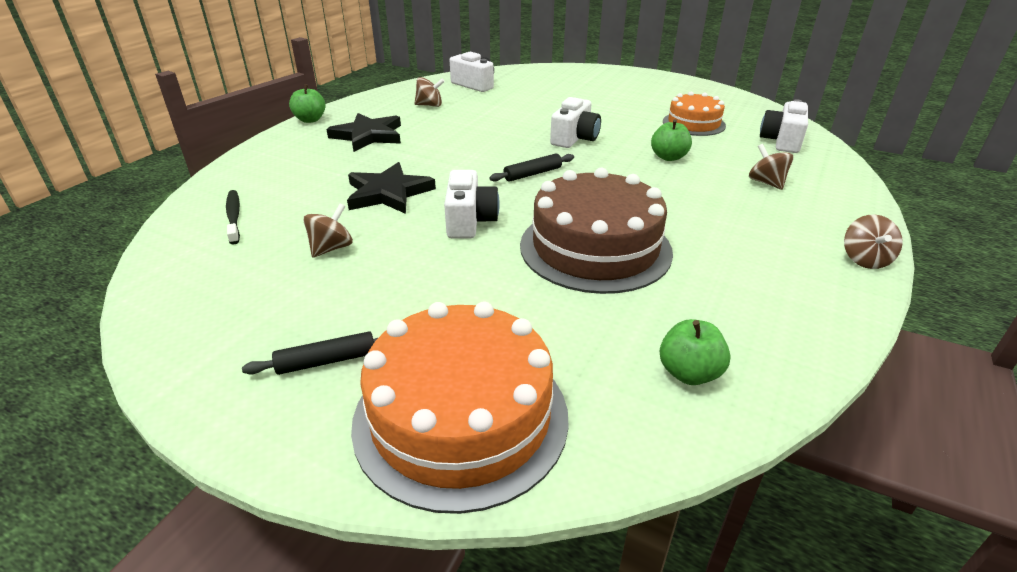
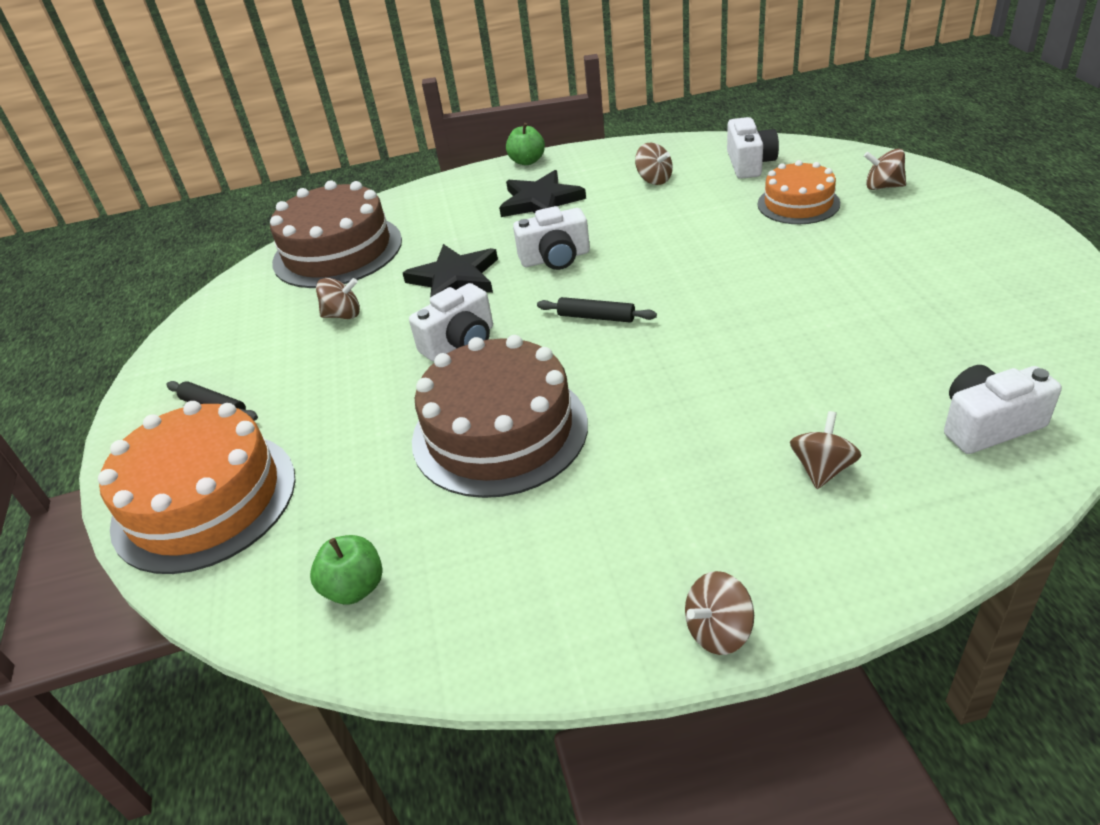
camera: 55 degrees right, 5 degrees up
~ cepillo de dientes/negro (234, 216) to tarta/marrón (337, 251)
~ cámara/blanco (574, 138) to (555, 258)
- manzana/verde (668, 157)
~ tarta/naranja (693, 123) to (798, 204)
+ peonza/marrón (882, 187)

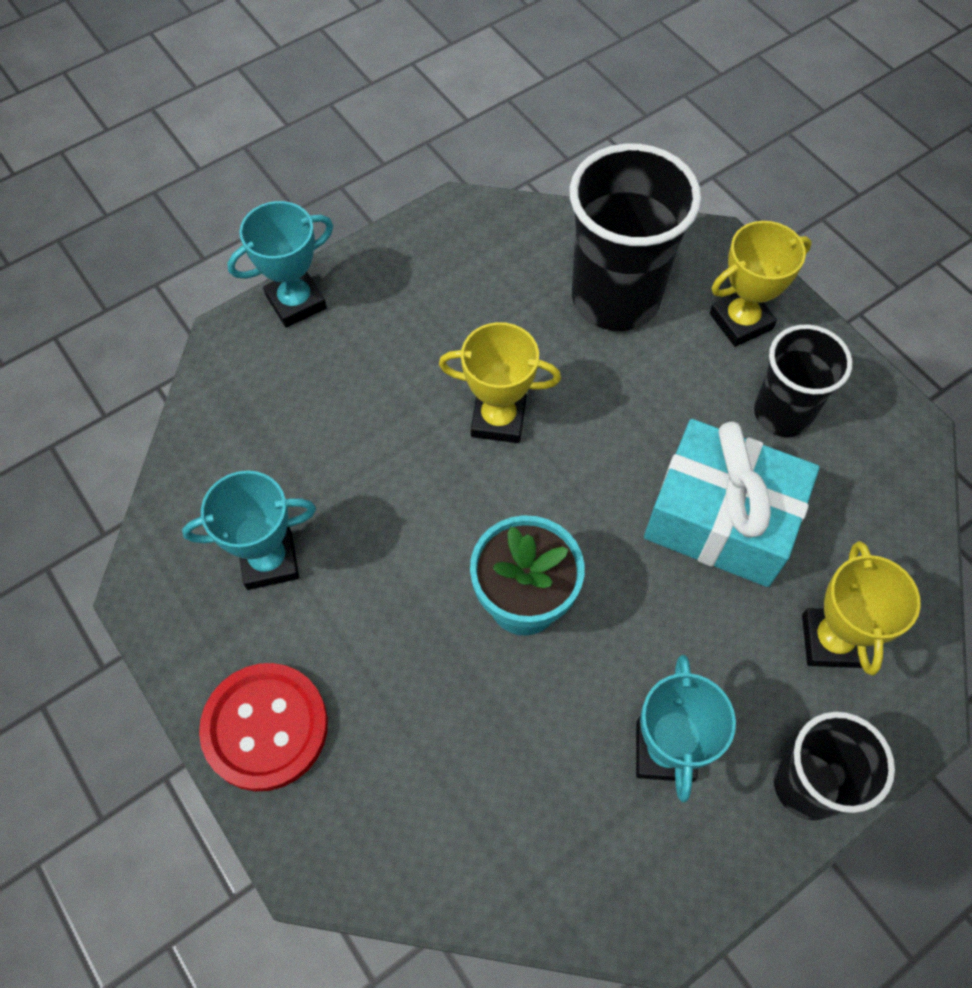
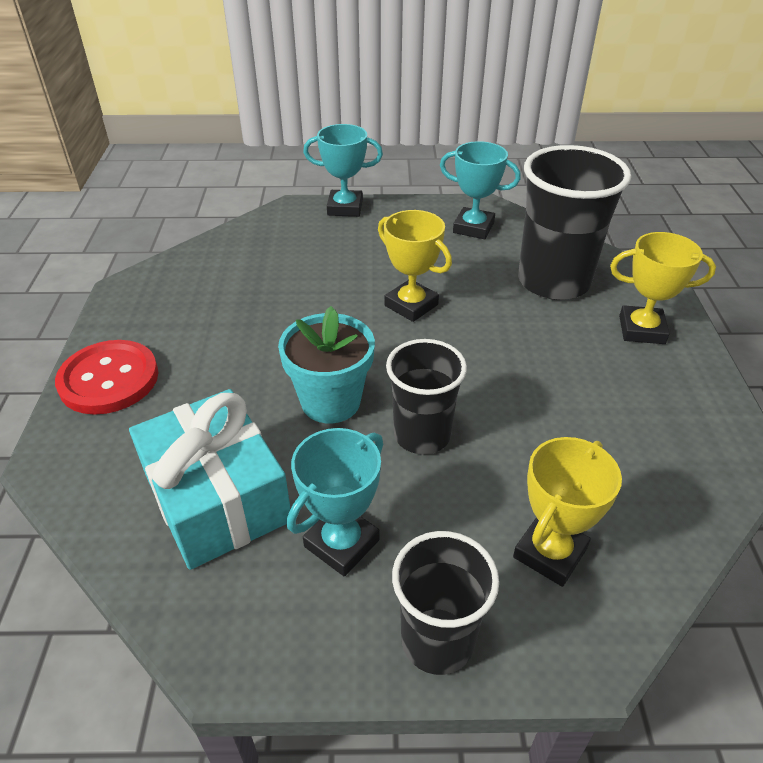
camera: 35 degrees right, 20 degrees down
~ trofeo/turquesa (269, 561) to (473, 228)
~ regalo/turquesa (721, 519) to (217, 498)
~ vaso/negro (782, 413) to (422, 435)

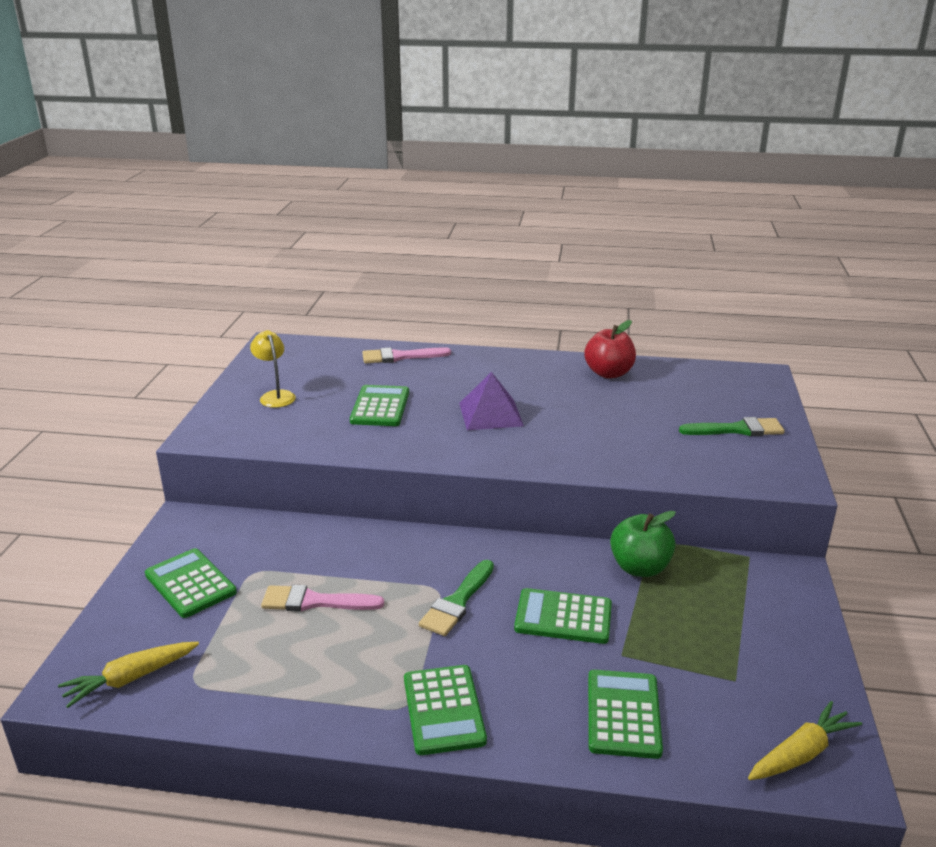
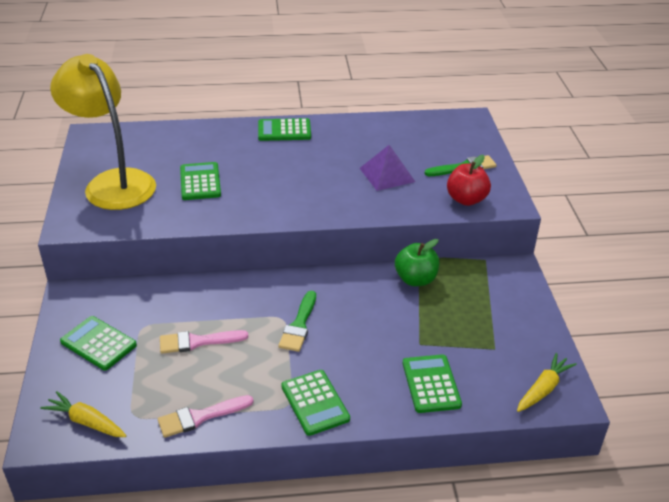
camera: 15 degrees left, 10 degrees up
~ zanahoria/amarillo (130, 679) = (86, 422) 75 degrees clockwise
~ lámpara/amarillo (275, 396) = (113, 182) x2.46
~ pincel/rosa (400, 357) to (200, 417)
~ pirámide/morado (490, 414) to (387, 175)
~ calculadora/verde (563, 617) to (284, 131)
~ manzana/rojo (609, 373) to (466, 199)

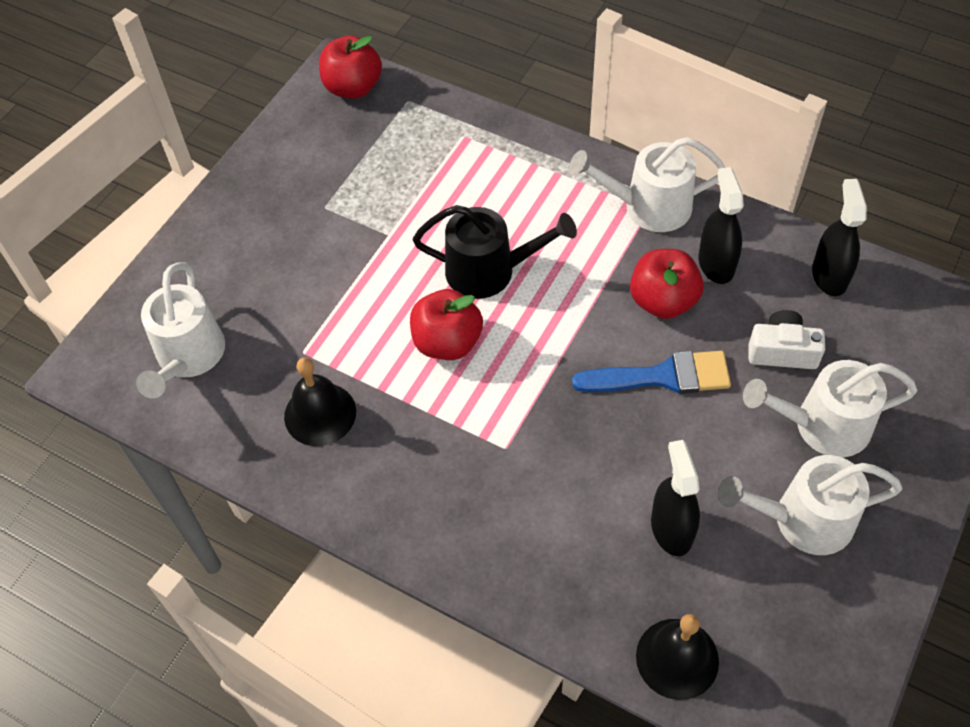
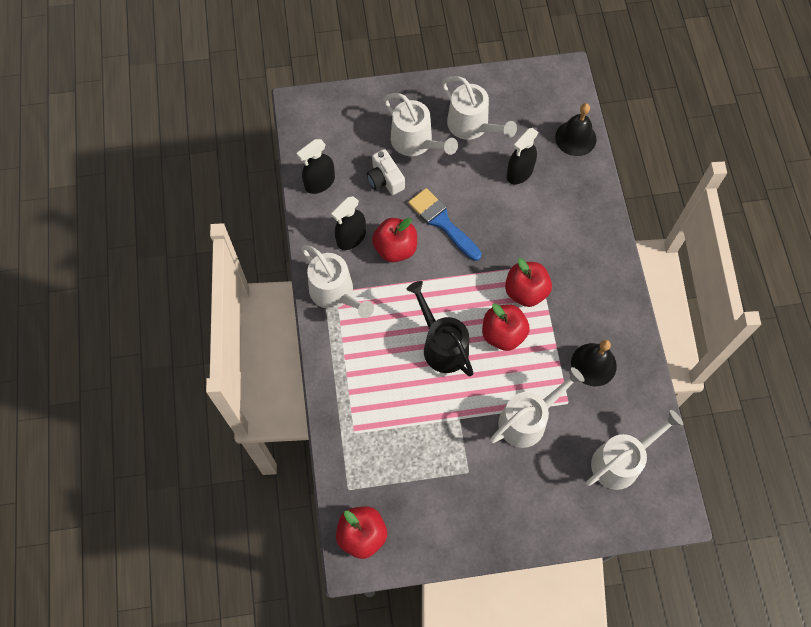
camera: 130 degrees left, 10 degrees up
+ regadera/blanco (527, 420)
+ manzana/rojo (525, 291)

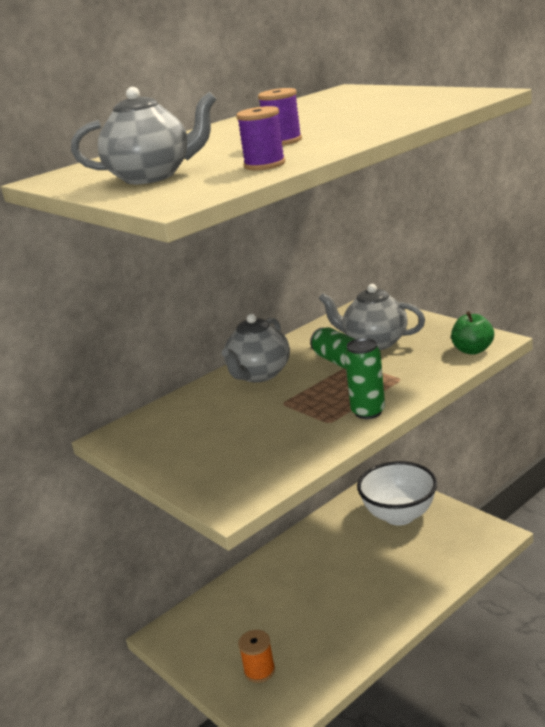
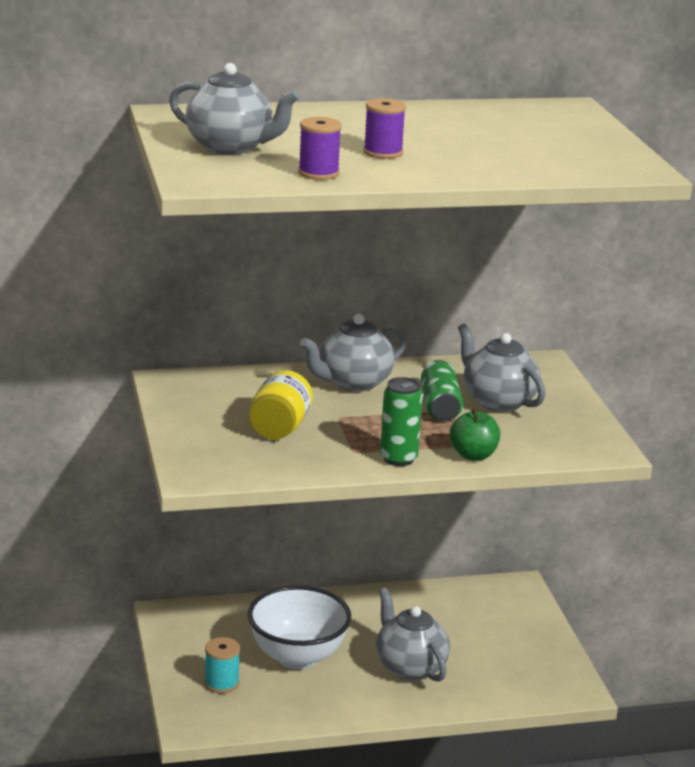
camera: 25 degrees right, 0 degrees up
~ carrete/naranja (259, 671) to carrete/turquesa (221, 683)
~ cuenco/blanco (399, 515) to (297, 657)
~ manzana/verde (472, 350) to (473, 455)
+ tarro/amarillo (279, 428)
+ tetera/gris (409, 667)

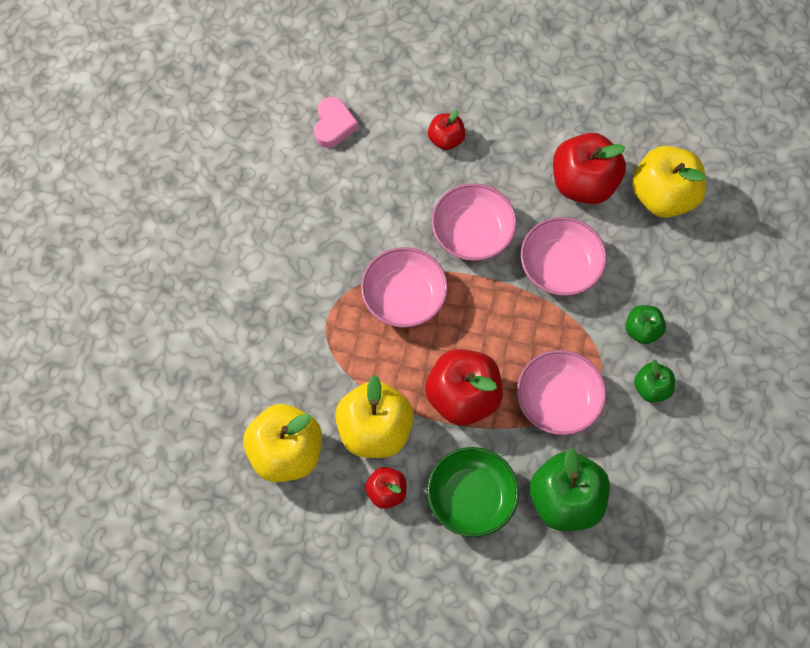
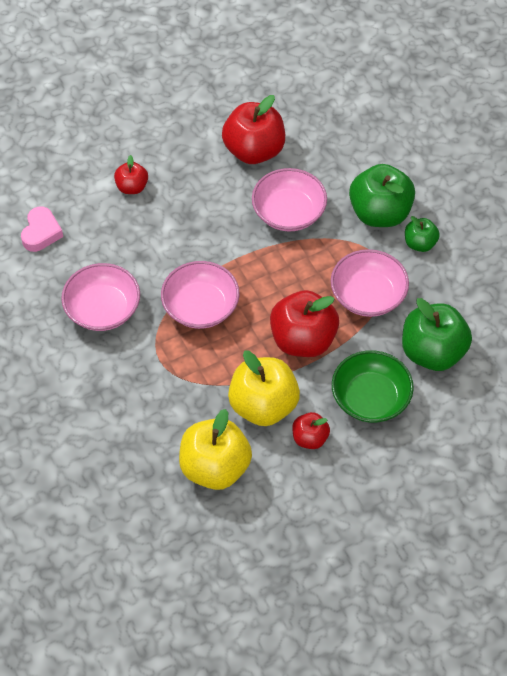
camera: 40 degrees left, 10 degrees down
~ corazón/rosa (333, 125) = (41, 233) 45 degrees clockwise
~ cuenco/rosa (472, 233) to (103, 309)
~ manzana/verde (642, 330) = (380, 213) x1.89
- manzana/amarillo (664, 196)

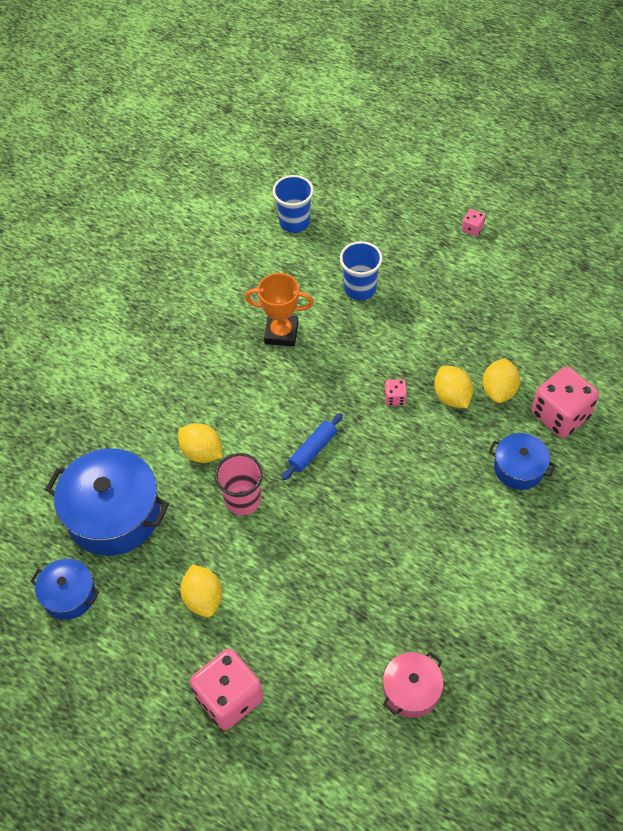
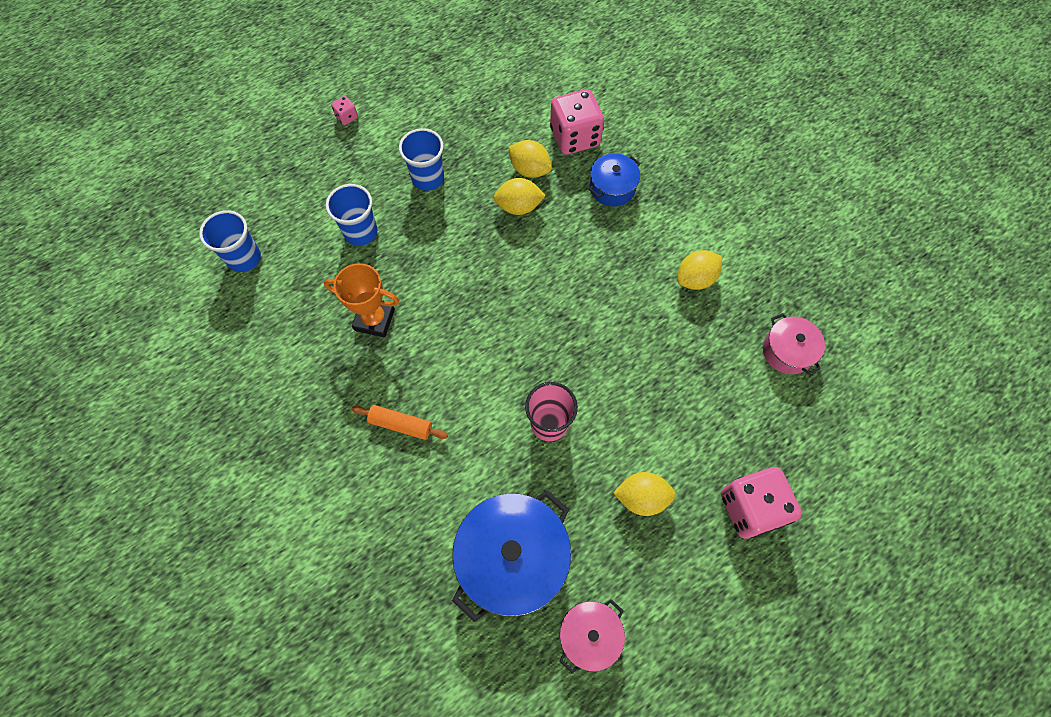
camera: 70 degrees left, 10 degrees up
~ olla/azul (69, 595) to olla/rosa (589, 635)
~ limón/amarillo (202, 452) to (695, 279)
~ trofeo/naranja (281, 333) = (374, 320) 75 degrees clockwise
- rodillo/azul (313, 450)
- dado/rosa (395, 398)
+ rodillo/naranja (401, 424)
+ vaso/azul (428, 178)

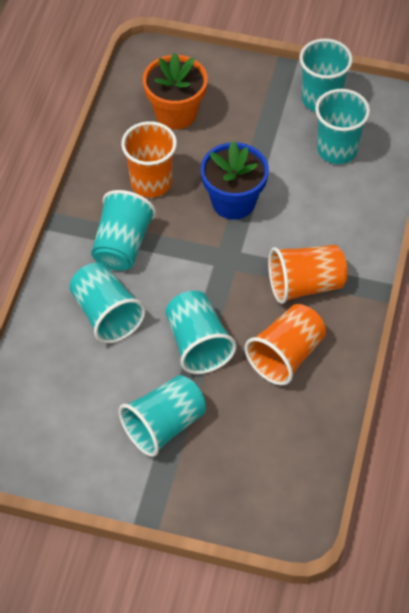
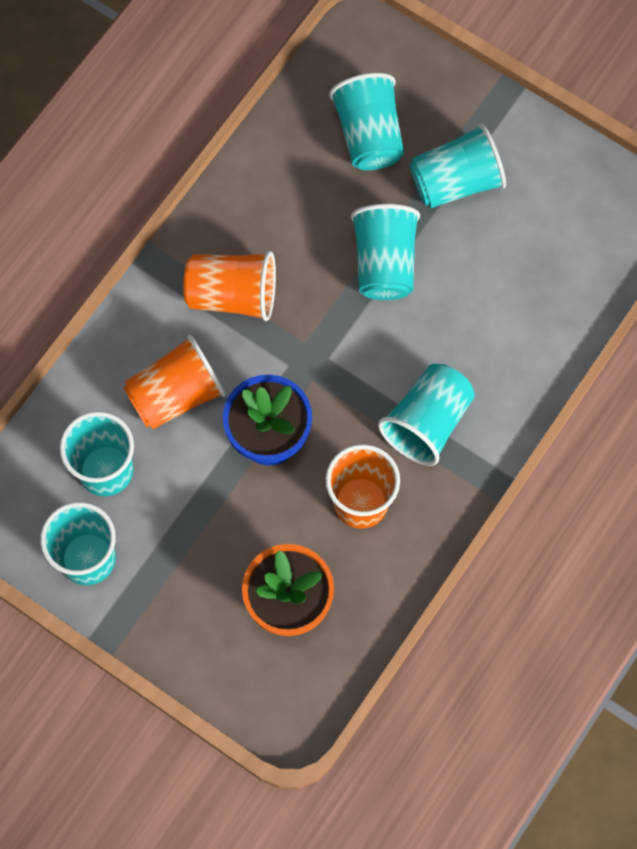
camera: 160 degrees left, 15 degrees up
~ vaso/turquesa (106, 314) to (369, 135)
~ vaso/naranja (286, 355) to (176, 394)

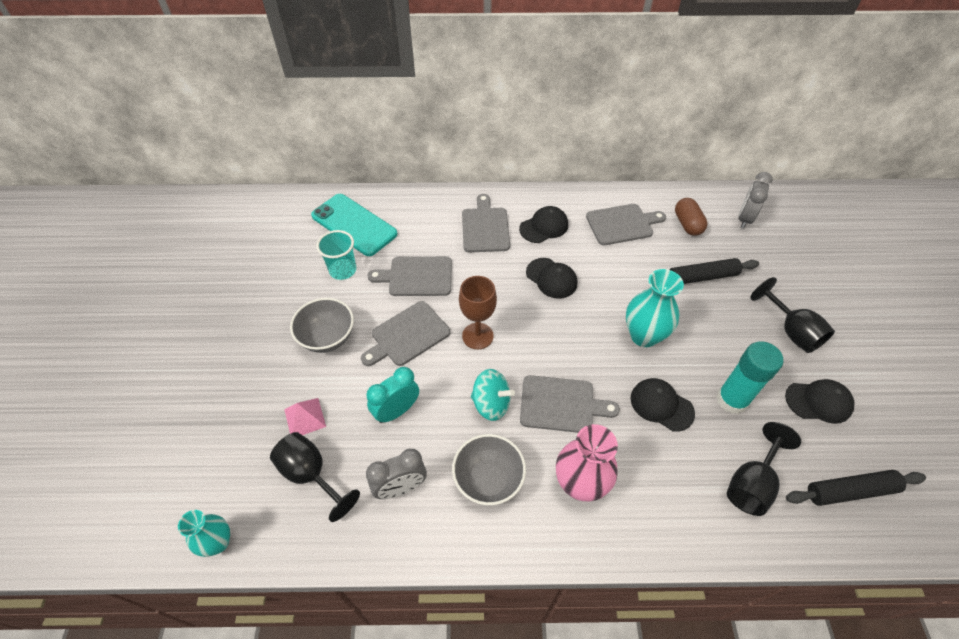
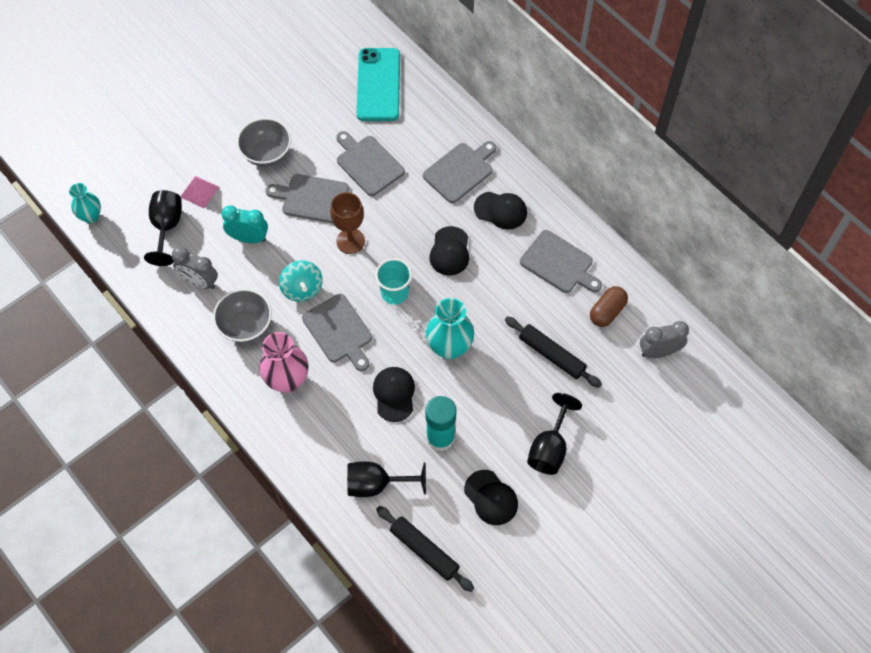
camera: 50 degrees right, 10 degrees up
~ vaso/turquesa (343, 270) to (394, 293)

